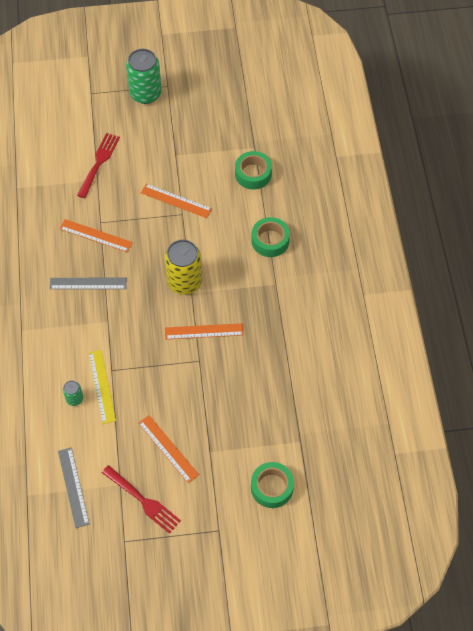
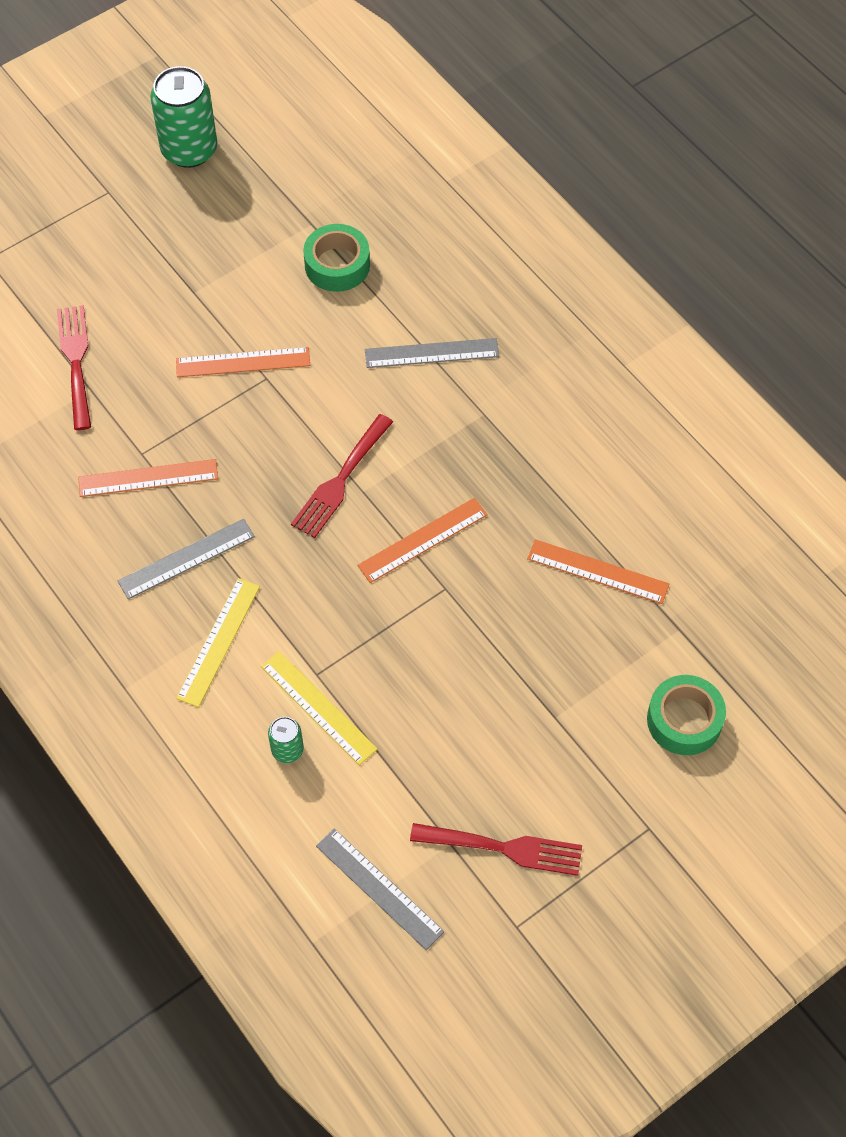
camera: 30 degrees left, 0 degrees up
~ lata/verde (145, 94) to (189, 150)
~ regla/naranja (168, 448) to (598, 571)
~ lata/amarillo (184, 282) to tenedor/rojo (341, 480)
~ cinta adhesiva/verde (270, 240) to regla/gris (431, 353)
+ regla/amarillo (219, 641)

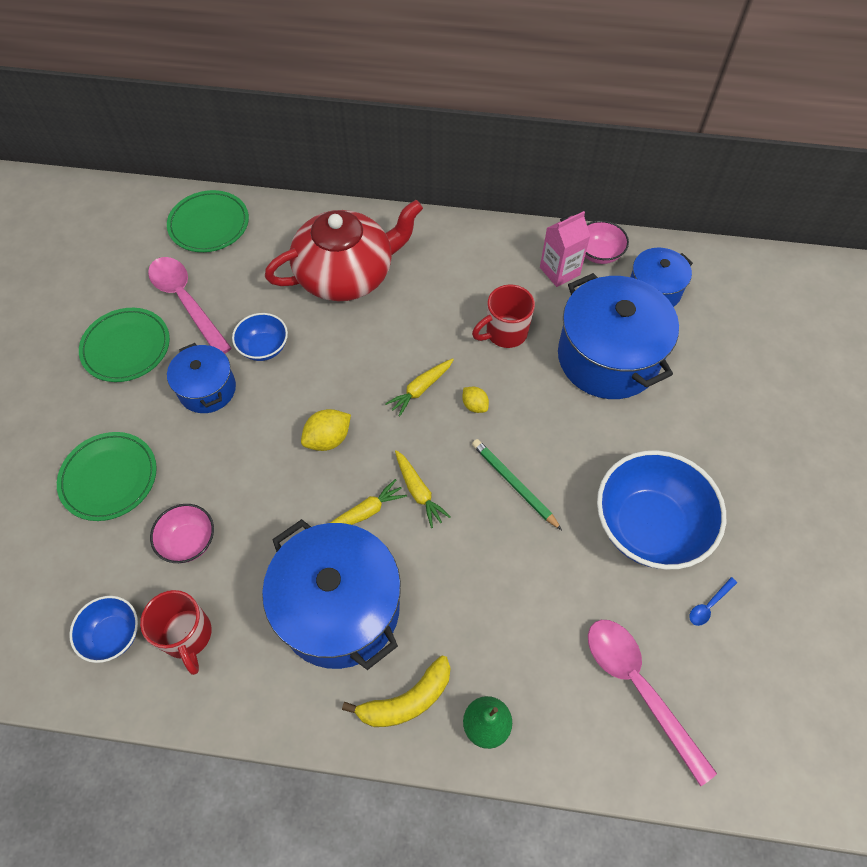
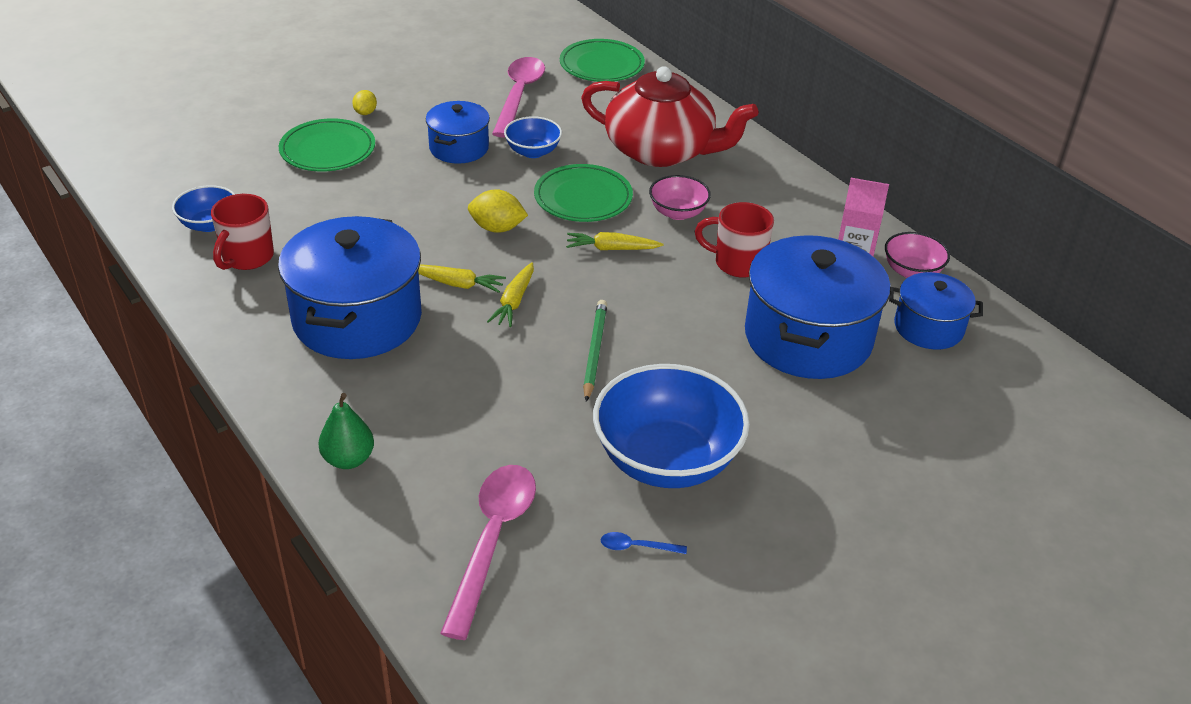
camera: 45 degrees right, 20 degrees down
~ plato/verde (126, 347) to (583, 198)
~ cuenco/rosa (189, 541) to (678, 212)
- plátano/amarillo (406, 700)
~ limón/amarillo (474, 405) to (365, 112)

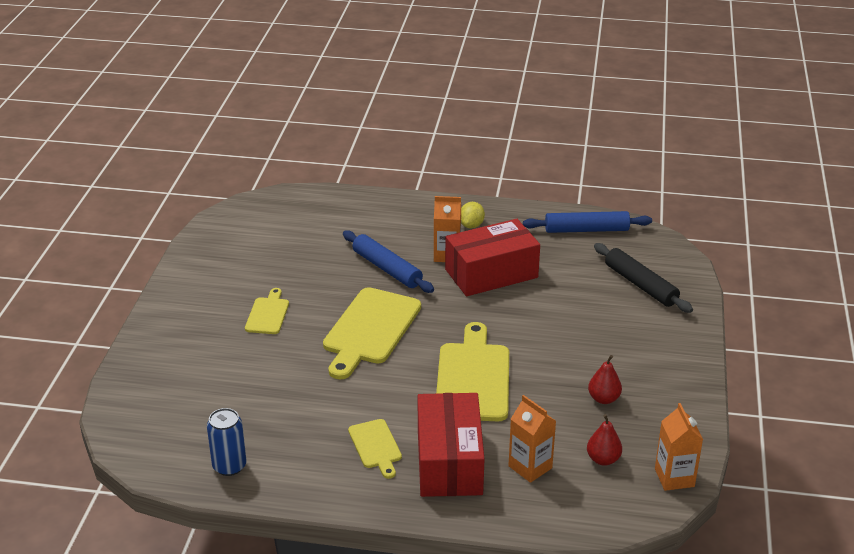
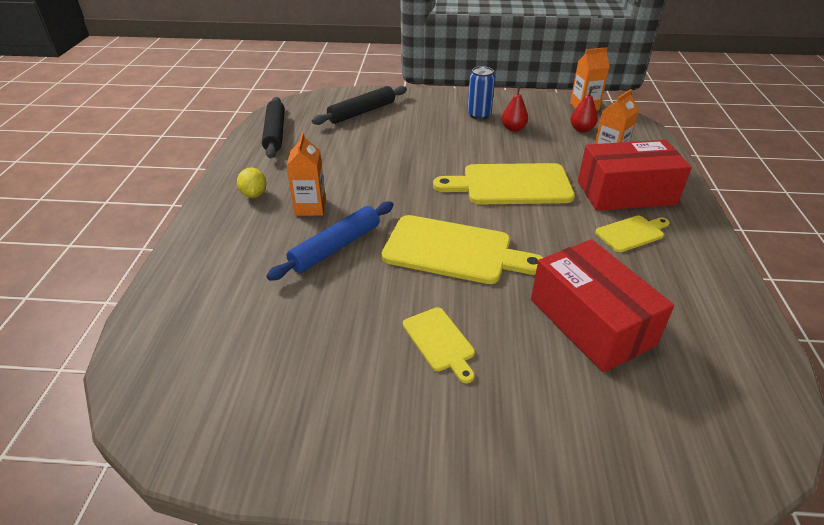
camera: 95 degrees left, 5 degrees up
~ lata/azul (229, 466) to (479, 115)
~ tabla de cortar/amarillo (268, 314) = (440, 341) 120 degrees counterclockwise
~ caja/rojo (491, 273) to (591, 322)
~ limón/amarillo (471, 225) = (254, 194) 60 degrees clockwise
~ rodillo/azul (586, 230) to rodillo/negro (275, 133)

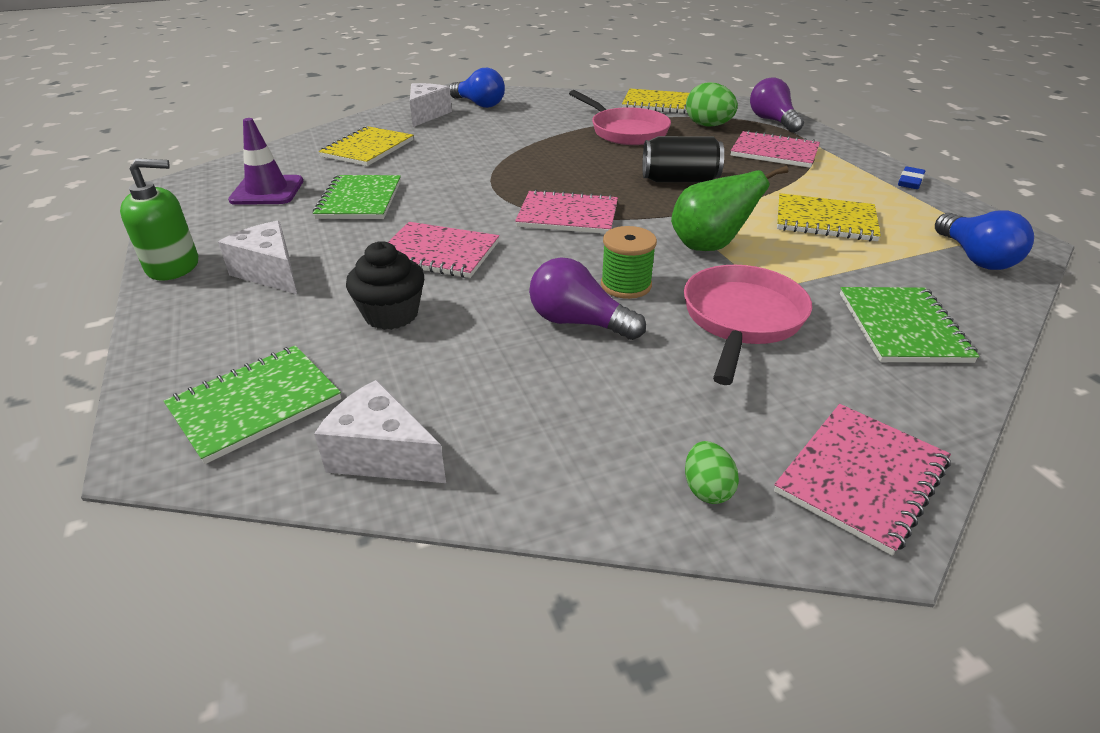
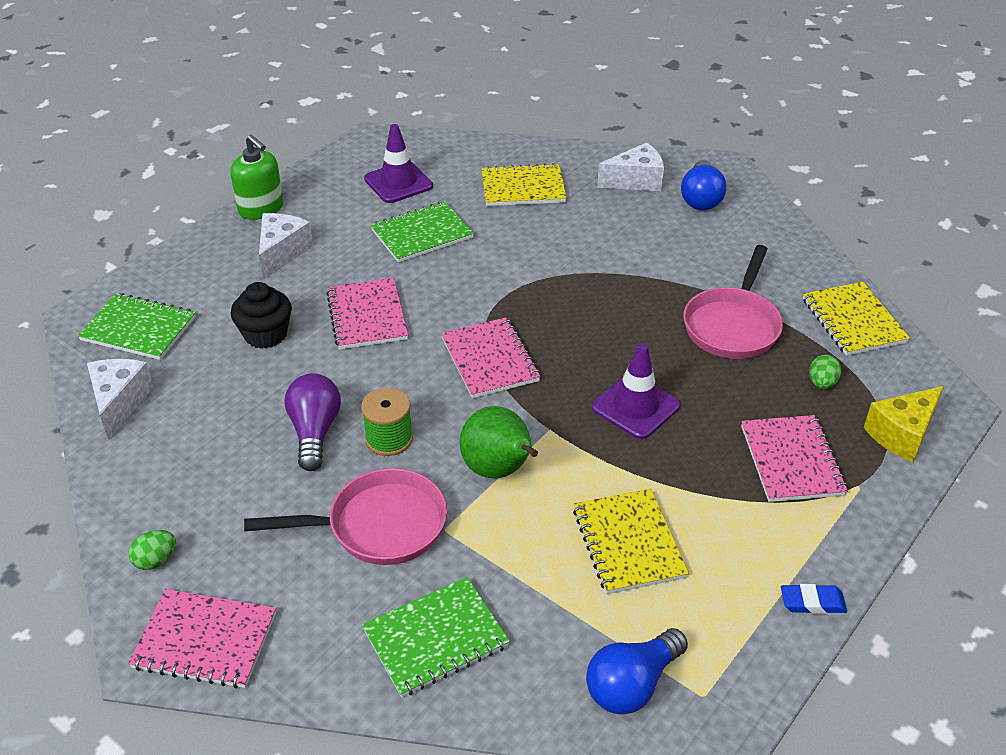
camera: 60 degrees right, 5 degrees up
~ lata/negro (679, 180) to cono de tráfico/morado (635, 407)
~ huevo/verde (708, 126) = (822, 383) x0.56
~ bombilla/morado (772, 121) to queso/amarillo (902, 434)

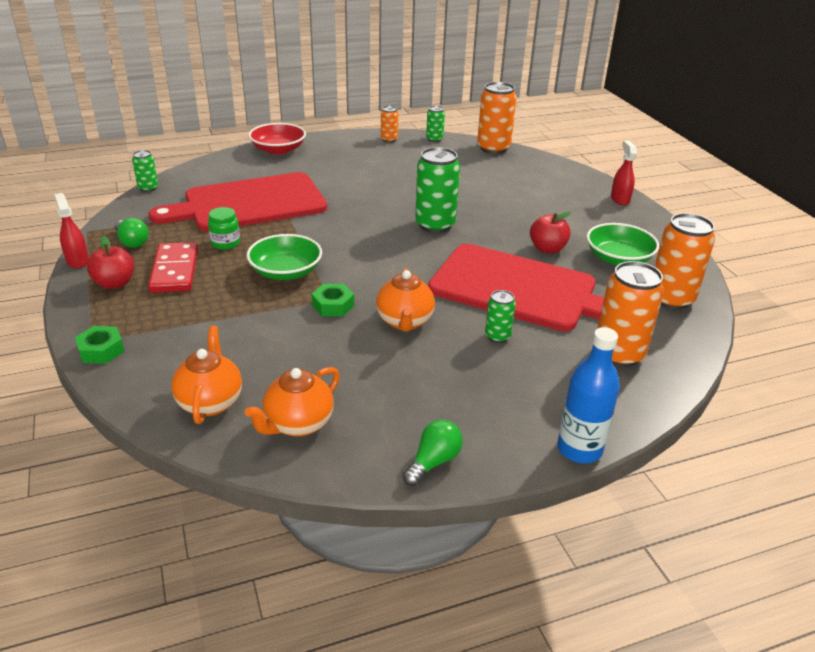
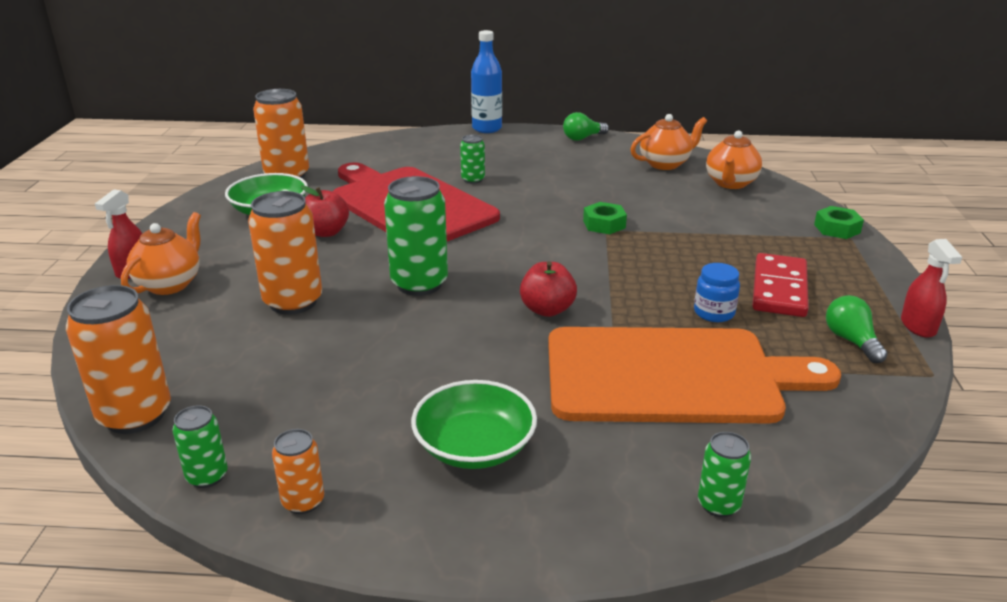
camera: 155 degrees left, 5 degrees down
~ manzana/rojo (115, 283) to (547, 310)
~ lata/verde (148, 188) to (718, 504)
~ tabla de cortar/rojo (249, 203) to tabla de cortar/naranja (670, 375)
~ tarro/verde (225, 243) to tarro/azul (714, 313)
~ cuenco/verde (286, 271) to (474, 446)
- cuenco/rojo (278, 149)
~ tetera/naranja (405, 322) to (170, 284)
~ lata/naranja (618, 354) to (293, 302)

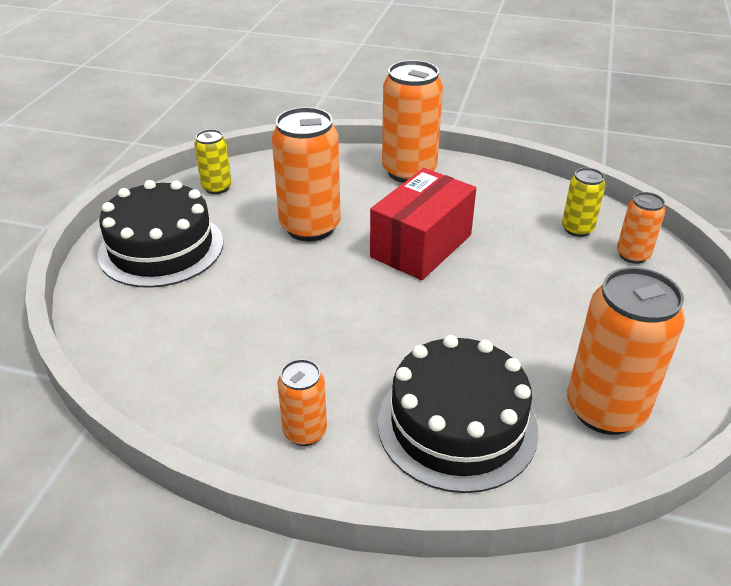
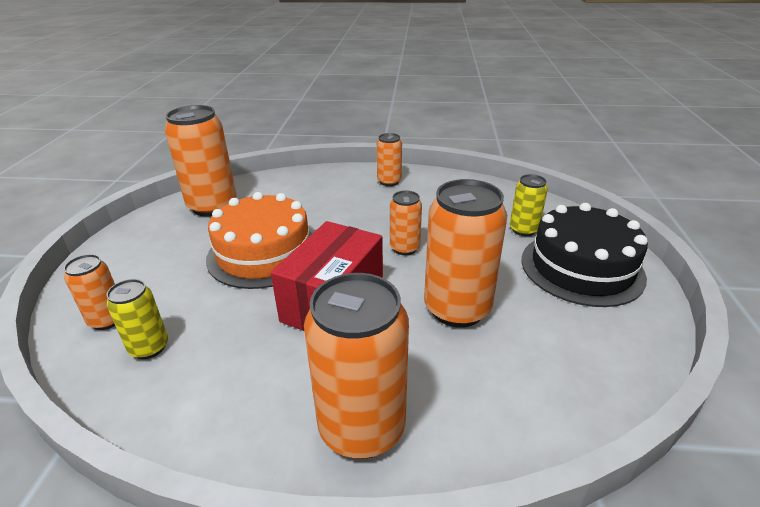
camera: 170 degrees right, 5 degrees down
~ lata/amarillo (217, 187) to (523, 230)
- tarta/negro (457, 425)
+ tarta/naranja (264, 253)
+ lata/naranja (404, 248)

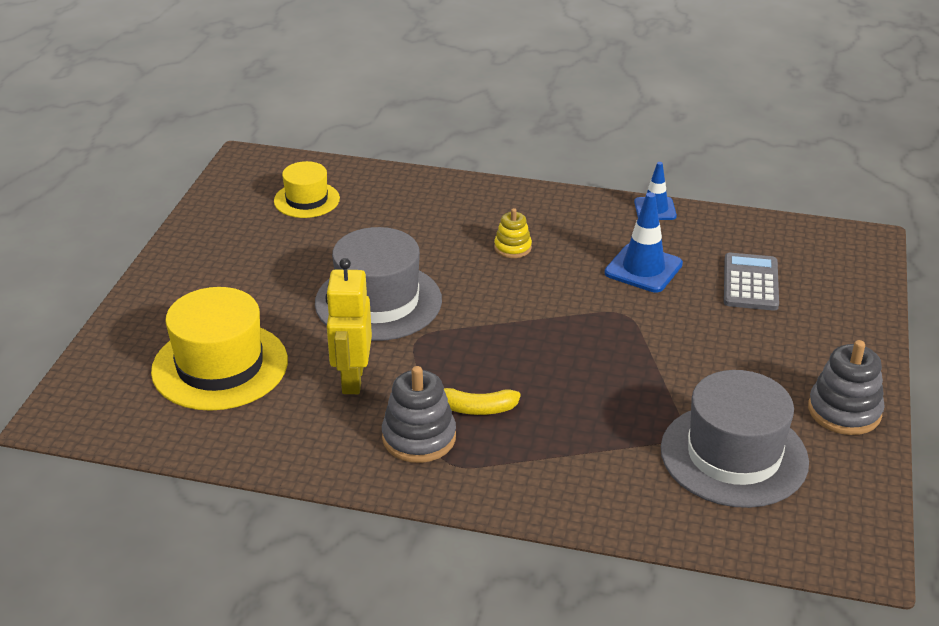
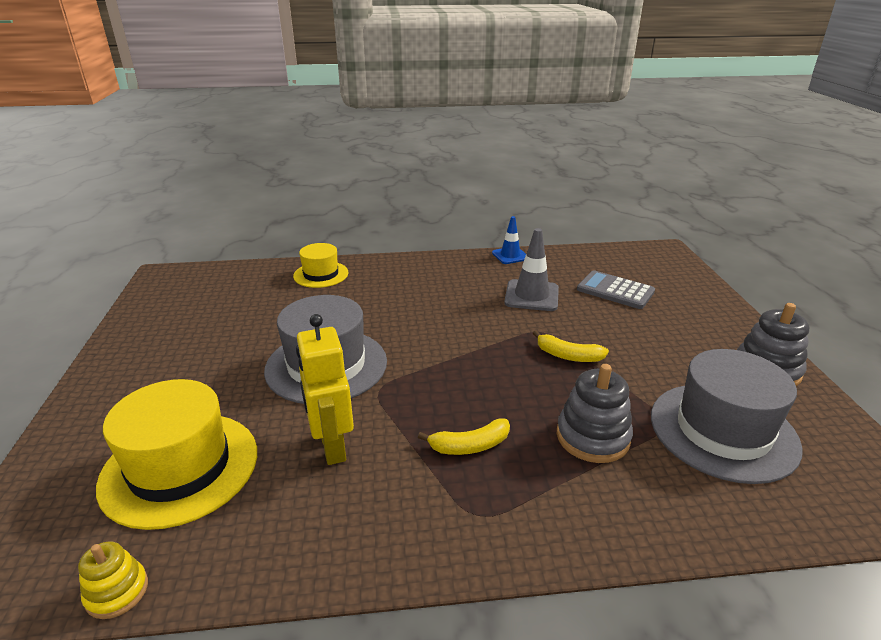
camera: 20 degrees left, 5 degrees down
~ sombrero/amarillo (306, 200) to (321, 274)
~ juguete apilable/gris (419, 438) to (592, 437)
~ juguete apilable/amarillo (512, 248) to (117, 592)
~ cono de tráfico/azul (643, 268) to cono de tráfico/gris (531, 296)
~ calculadora/gris (750, 283) = (615, 291) 45 degrees counterclockwise
+ plátano/amarillo (568, 356)

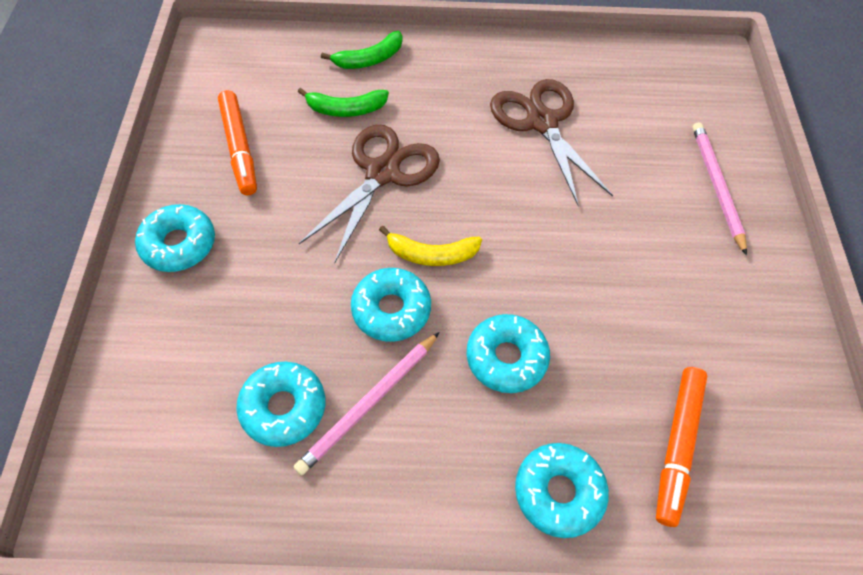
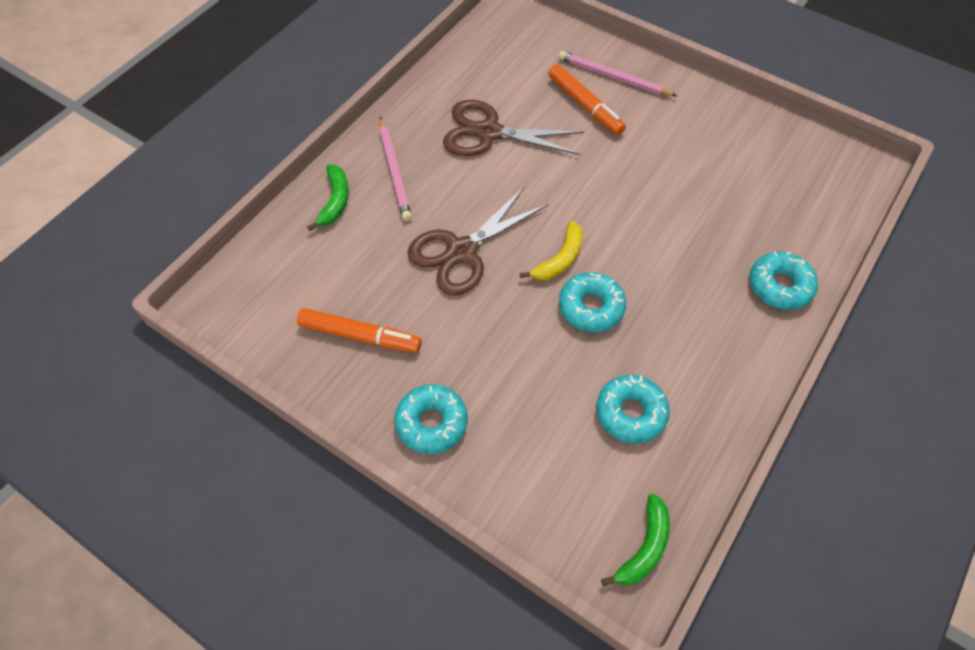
camera: 55 degrees left, 0 degrees up
~ lápiz/rosa (369, 404) to (394, 171)
~ plátano/verde (346, 109) to (644, 547)
~ tijeras/marrón (382, 173) = (462, 251) 105 degrees counterclockwise
- rosquilla/turquesa (506, 358)
~ rotulador/naranja (677, 446) to (585, 105)

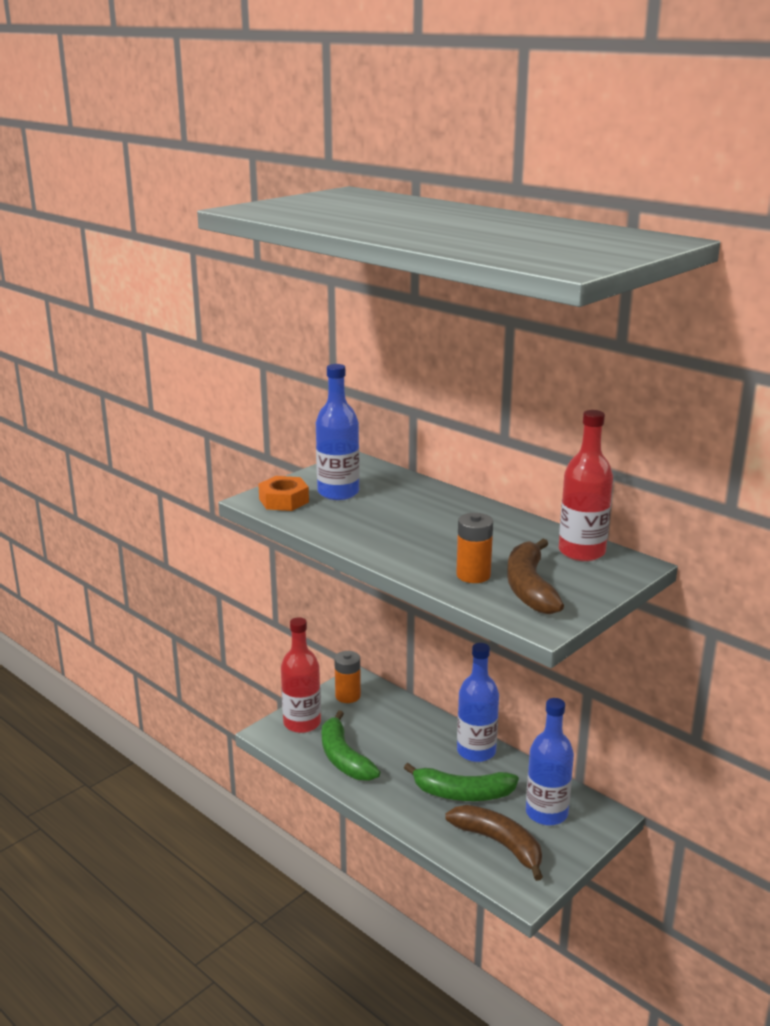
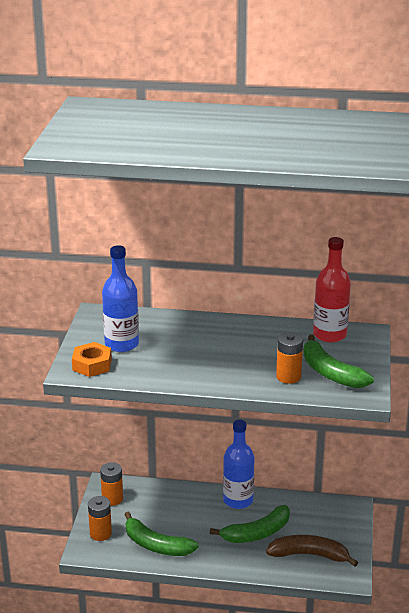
camera: 35 degrees left, 5 degrees up
~ botella/rojo (302, 723) to pila/naranja (100, 533)
~ plátano/marrón (529, 588) to plátano/verde (330, 373)
- botella/azul (546, 813)

